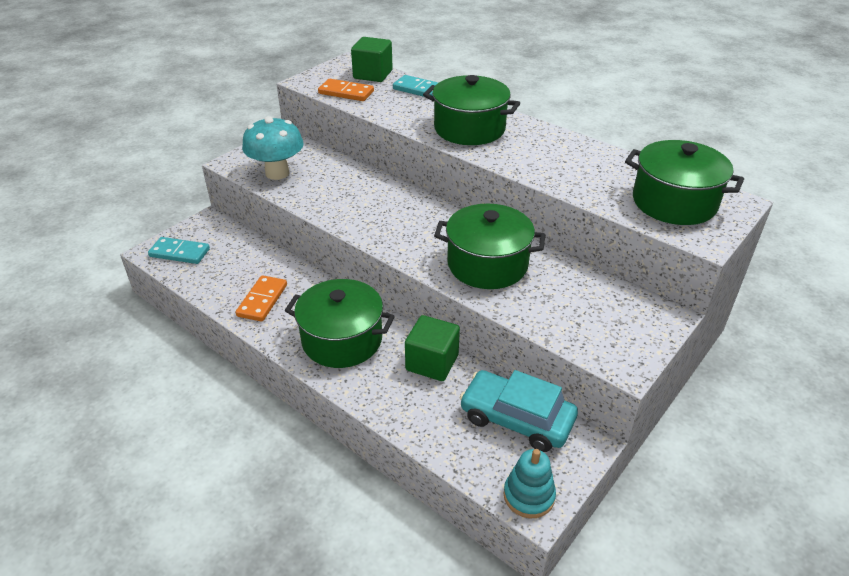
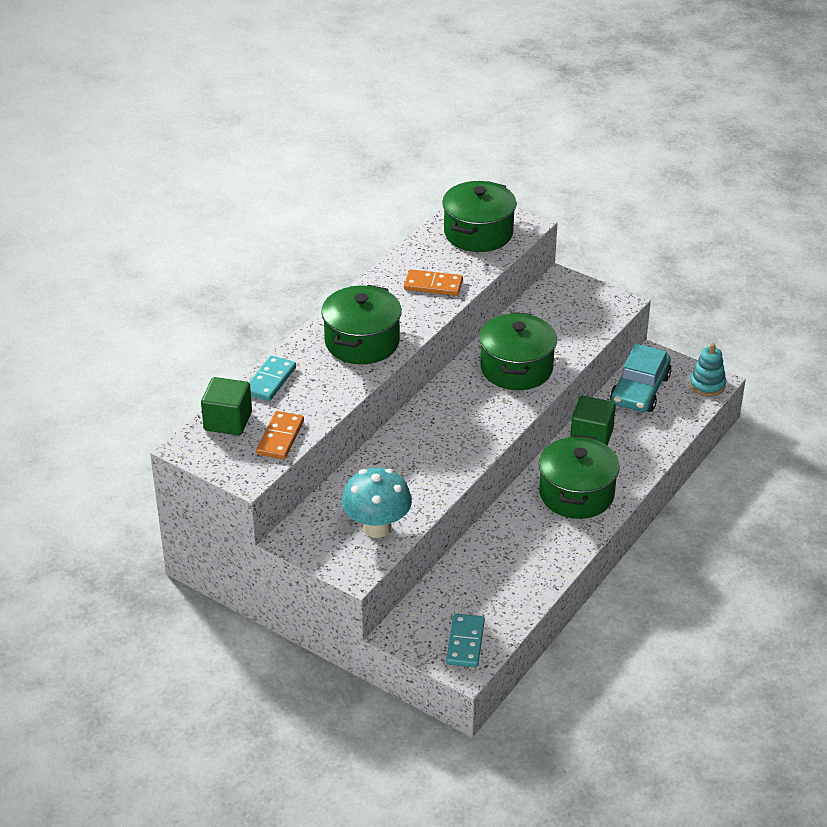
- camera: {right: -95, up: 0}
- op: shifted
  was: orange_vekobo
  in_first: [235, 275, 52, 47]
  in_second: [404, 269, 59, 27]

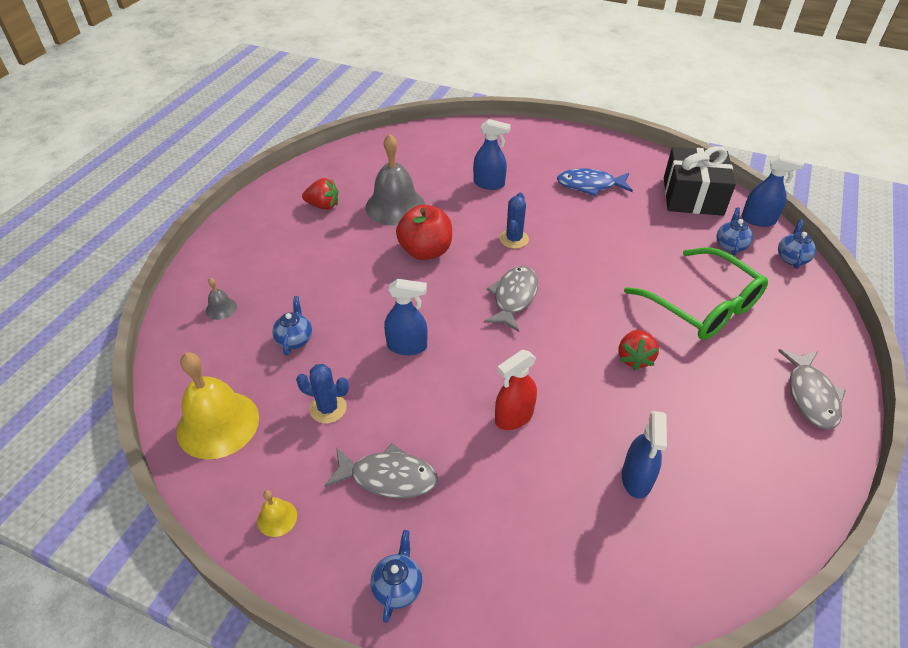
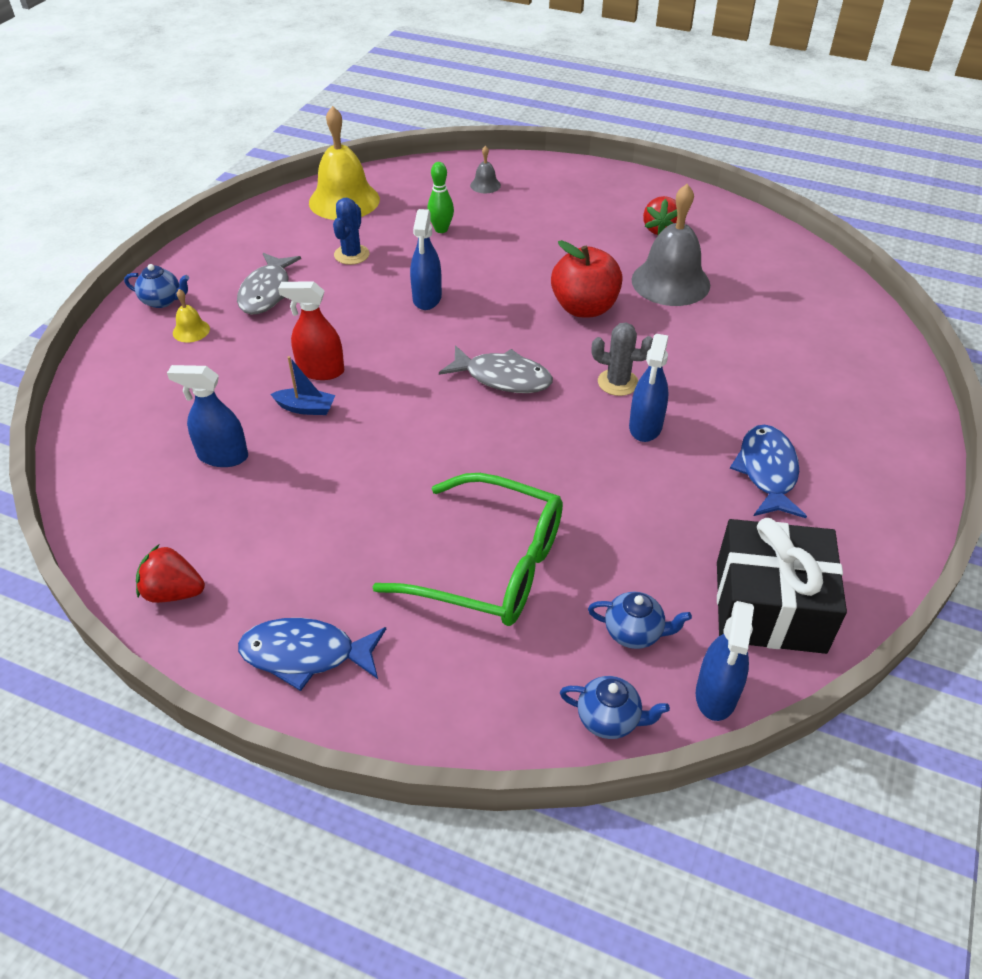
- camera: {right: 90, up: 0}
- op: shifted
  was: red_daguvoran
  in_first: [619, 330, 40, 40]
  in_second: [136, 545, 69, 58]
- op: shifted
  was: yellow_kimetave
  in_first: [257, 490, 40, 47]
  in_second: [173, 289, 37, 53]
- op: repainted
  was: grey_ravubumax
  now: blue_ravubumax
  in_first: [778, 349, 68, 80]
  in_second: [238, 618, 148, 73]
- op: new
  now: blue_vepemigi
  in_second: [271, 356, 64, 59]
- op: rotated
  was: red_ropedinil
  in_first: [495, 350, 42, 80]
  in_second: [278, 282, 66, 98]
  clockwise: -45
- op: rotated
  was: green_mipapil
  in_first: [624, 247, 144, 93]
  in_second: [372, 473, 191, 153]
  clockwise: -120
- op: swapped
  was: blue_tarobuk
  now: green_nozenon
  in_first: [272, 296, 40, 60]
  in_second: [427, 162, 27, 71]
- op: repainted
  was: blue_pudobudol
  now: grey_pudobudol
  in_first: [500, 192, 29, 57]
  in_second: [592, 322, 61, 74]
- op: shifted
  was: blue_ropedinil
  in_first: [473, 119, 38, 71]
  in_second: [629, 334, 40, 108]

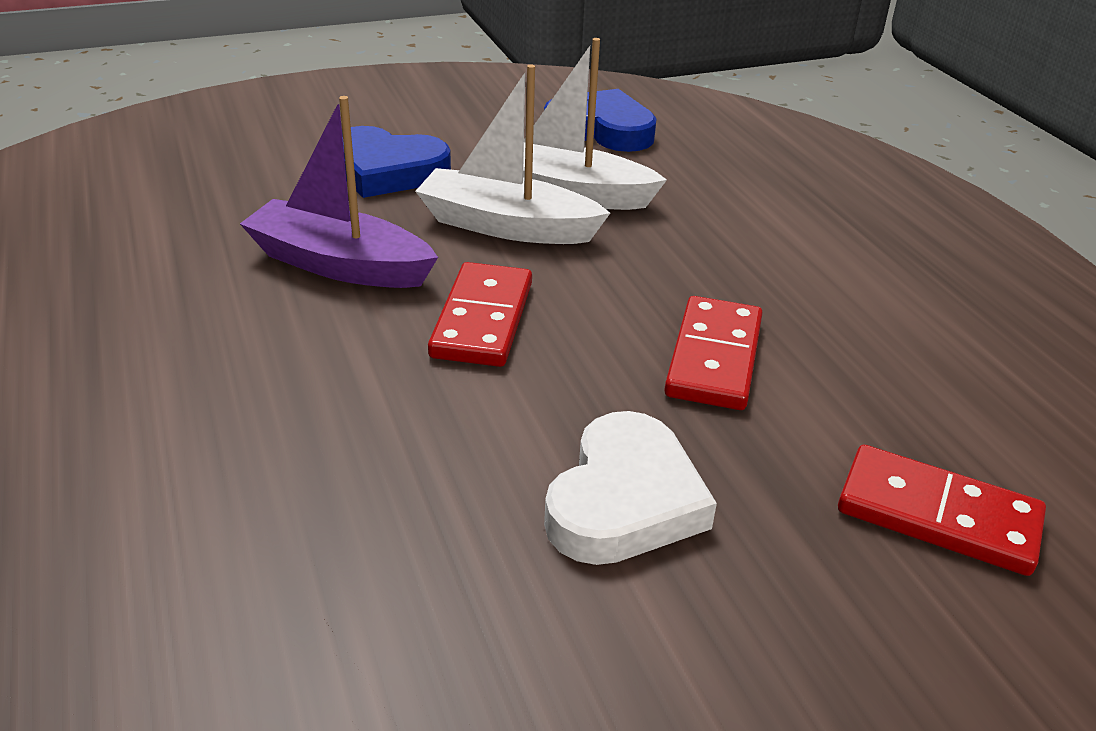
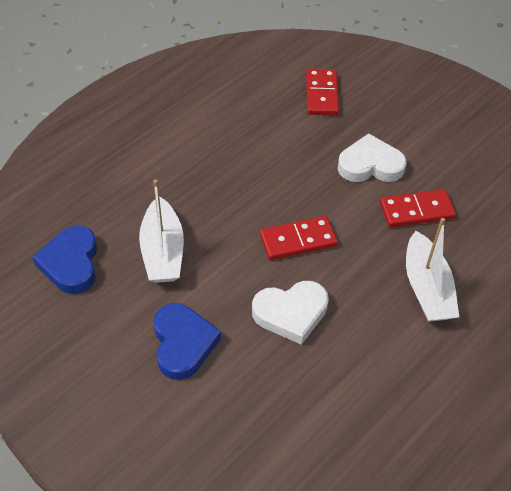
- camera: {right: -115, up: 15}
- op: swapped
  was: purple_vepemigi
  now: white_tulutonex
  in_first: [240, 96, 198, 192]
  in_second: [252, 281, 77, 64]
- op: shifted
  was: red_vekobo
  in_first: [664, 296, 99, 114]
  in_second: [380, 189, 76, 38]
- op: shifted
  was: white_vepemigi
  in_first: [415, 65, 195, 179]
  in_second: [406, 218, 53, 104]

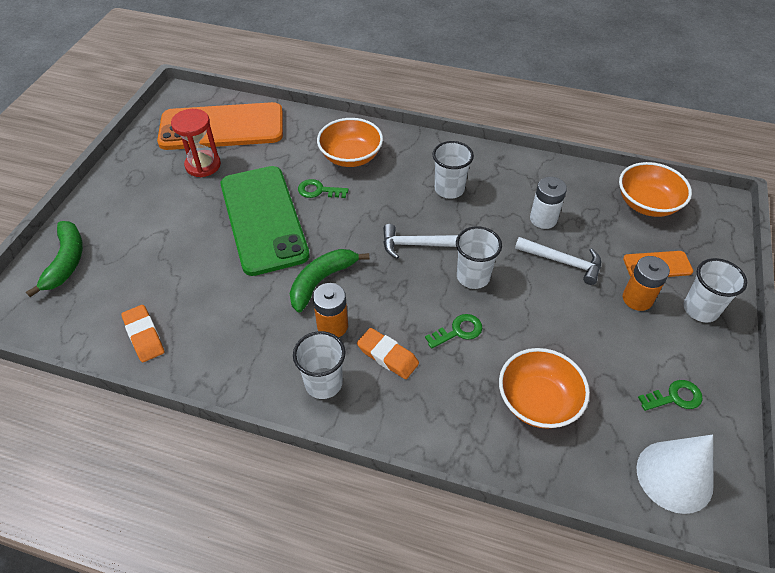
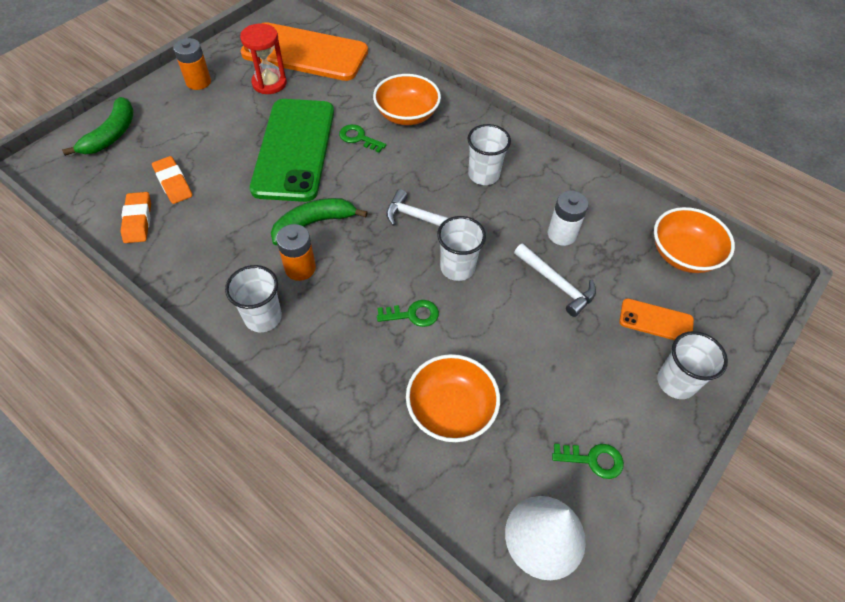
- camera: {right: 20, up: 5}
- op: shifted
  was: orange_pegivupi
  in_first: [357, 328, 62, 51]
  in_second: [152, 156, 41, 48]
- op: shifted
  was: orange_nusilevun
  in_first: [623, 256, 47, 55]
  in_second: [173, 38, 38, 52]

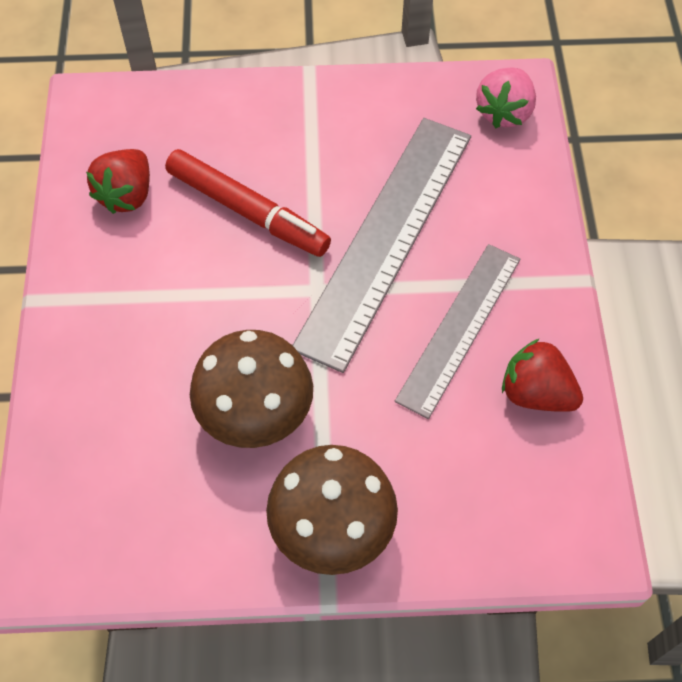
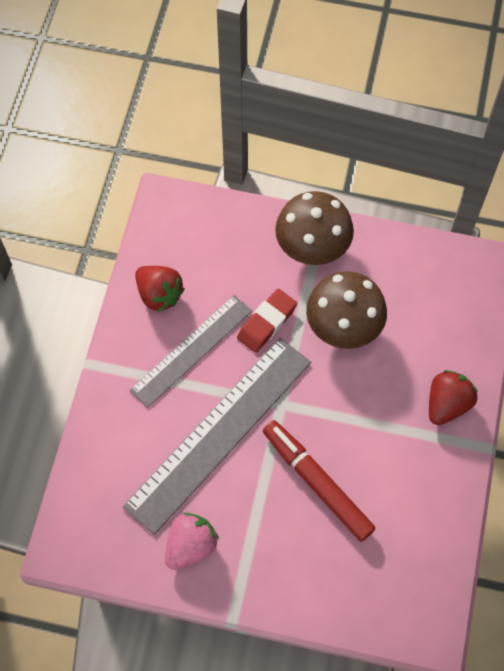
- camera: {right: -165, up: 5}
- op: shifted
  was: pink_daguvoran
  in_first: [476, 67, 60, 61]
  in_second: [165, 513, 54, 57]
- op: new
  now: red_pegivupi
  in_second: [237, 289, 60, 64]
- op: shifted
  was: red_daguvoran
  in_first: [86, 149, 64, 65]
  in_second: [429, 370, 49, 55]

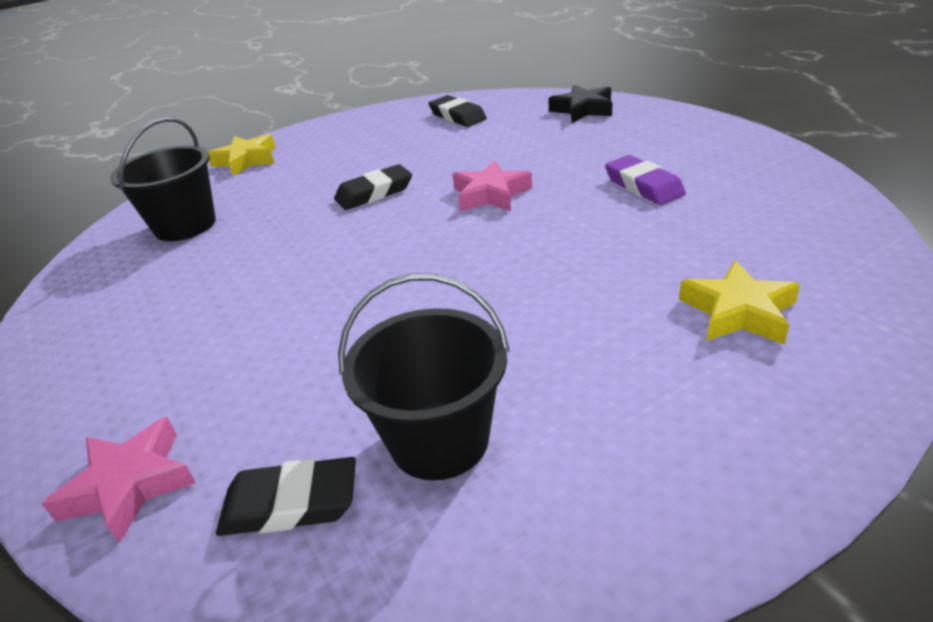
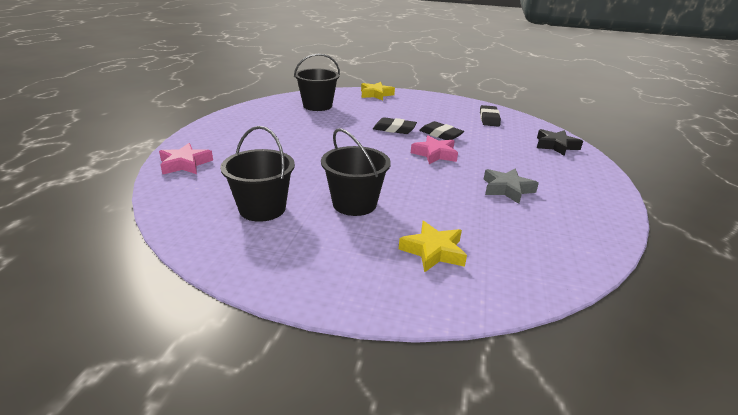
- camera: {right: 40, up: -5}
- op: new
  now: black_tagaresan
  in_second: [321, 128, 70, 88]
- op: shifted
  was: black_pegivupi
  in_first: [216, 457, 140, 79]
  in_second: [419, 121, 45, 19]
- op: swapped
  was: purple_pegivupi
  now: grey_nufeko
  in_first: [605, 155, 81, 50]
  in_second: [484, 168, 55, 36]

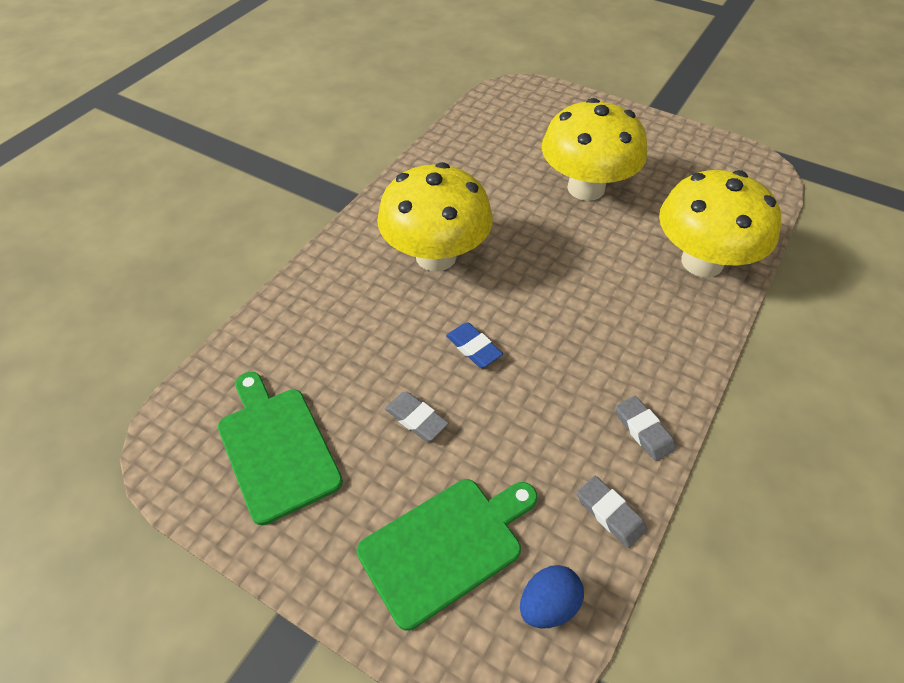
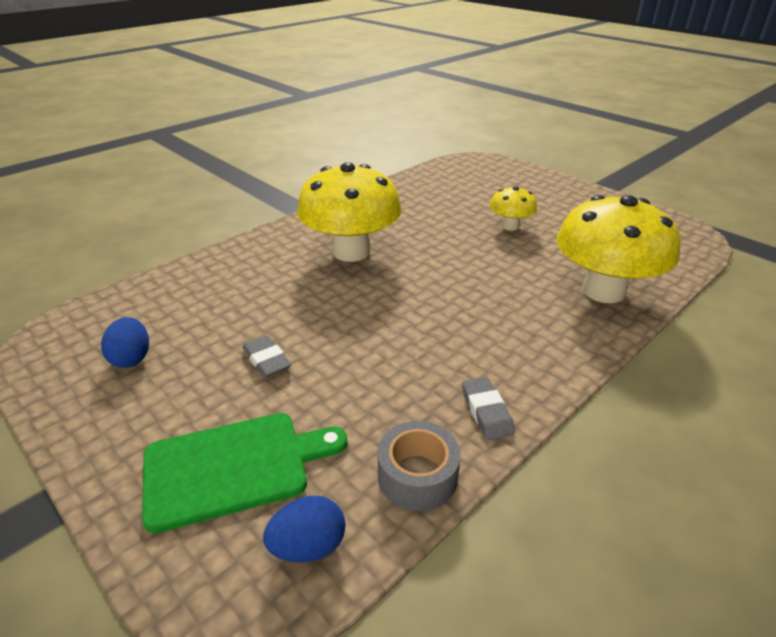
- camera: {right: 15, up: -15}
- op: swapped
  was: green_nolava
  now: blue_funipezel
  in_first: [218, 372, 125, 153]
  in_second: [101, 317, 48, 51]
- op: swapped
  was: grey_pegivupi
  now: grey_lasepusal
  in_first: [577, 476, 70, 72]
  in_second: [377, 421, 84, 90]
- op: scaled
  was: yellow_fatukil
  in_first: [542, 98, 105, 103]
  in_second: [490, 186, 47, 45]
  ratio: 0.5
- op: gone
  was: blue_pegivupi
  in_first: [446, 323, 57, 45]

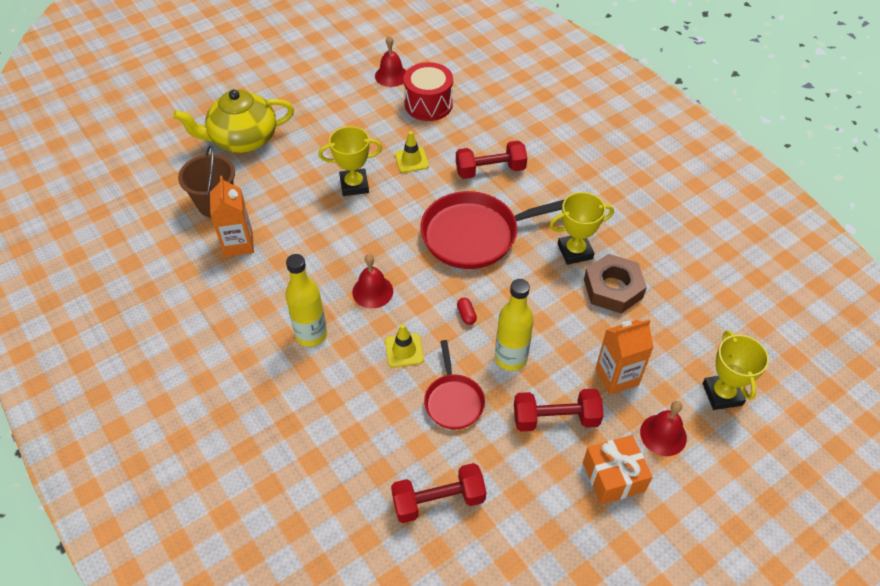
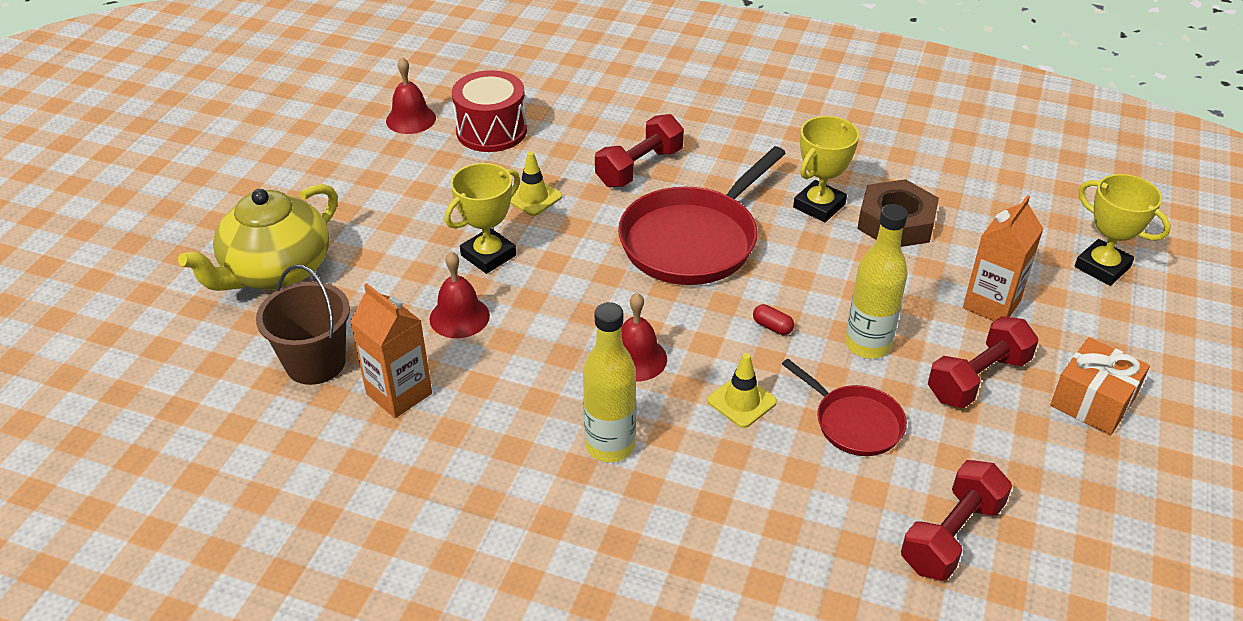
- camera: {right: -35, up: -10}
- op: shifted
  was: red_kimetave
  in_first: [640, 401, 47, 55]
  in_second: [429, 251, 61, 87]

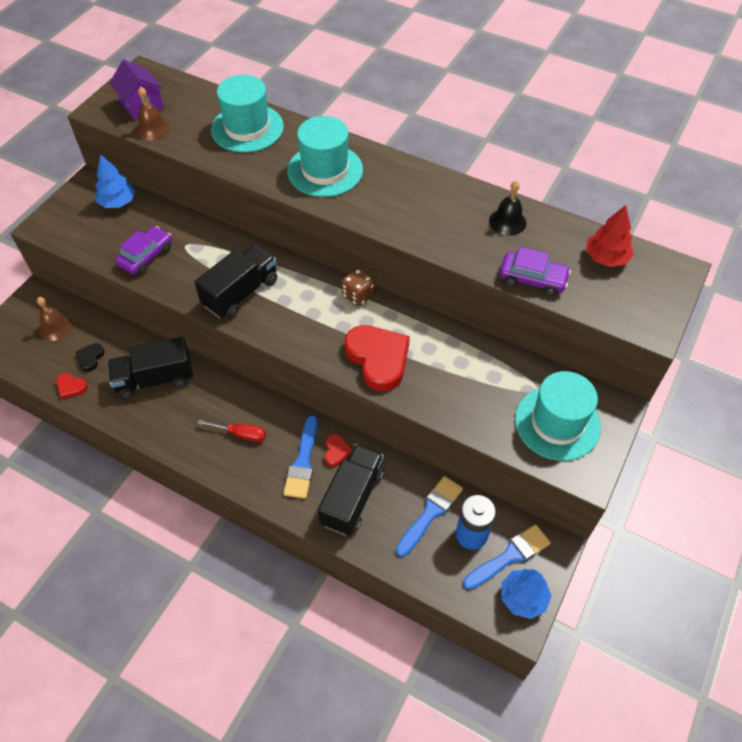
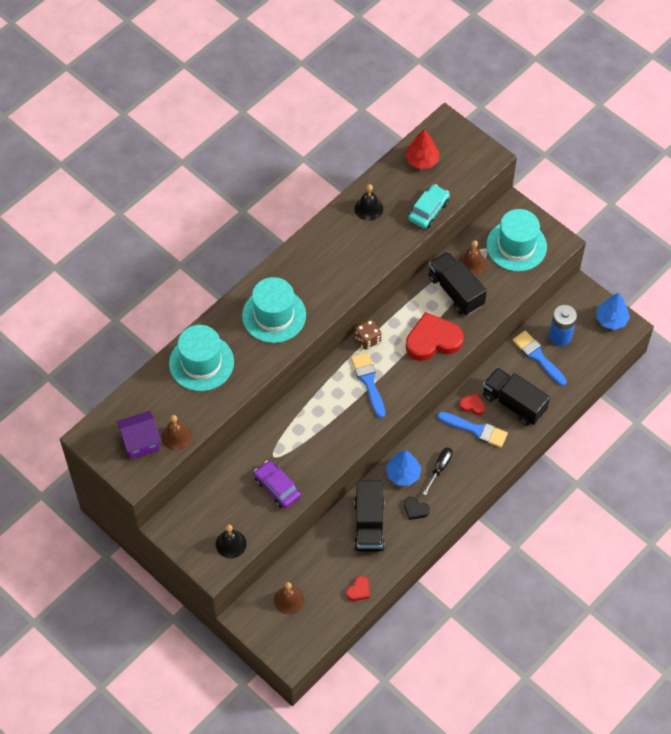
- camera: {right: -75, up: 5}
- op: new
  now: black_kimetave
  in_second: [216, 525, 31, 33]
- op: shifted
  was: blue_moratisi
  in_first: [463, 524, 88, 66]
  in_second: [351, 352, 34, 66]
- op: shifted
  was: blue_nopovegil
  in_first: [96, 154, 40, 54]
  in_second: [386, 450, 35, 36]
- op: shifted
  was: black_tulutonex
  in_first: [76, 343, 28, 29]
  in_second: [404, 497, 26, 23]
- op: repainted
  was: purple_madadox
  now: turquoise_madadox
  in_first: [500, 247, 71, 49]
  in_second: [408, 184, 42, 45]
- op: repainted
  was: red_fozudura
  now: black_fozudura
  in_first: [197, 420, 69, 22]
  in_second: [423, 447, 30, 48]
- op: shifted
  was: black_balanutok
  in_first: [194, 244, 83, 75]
  in_second: [428, 252, 59, 63]
- op: new
  now: brown_kimetave
  in_second: [458, 240, 28, 35]

